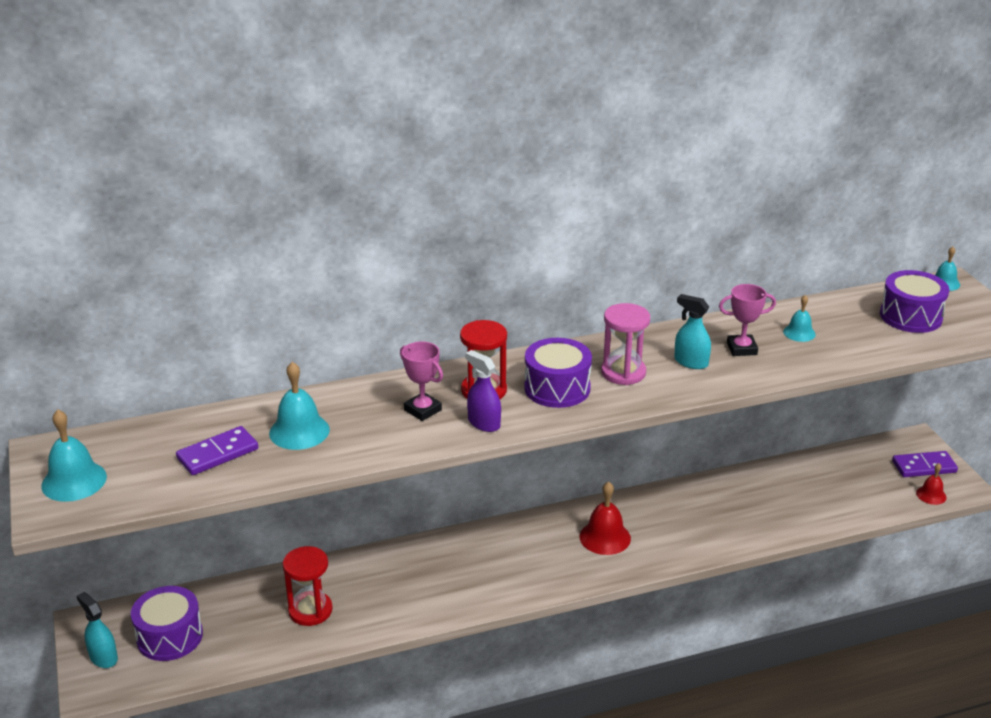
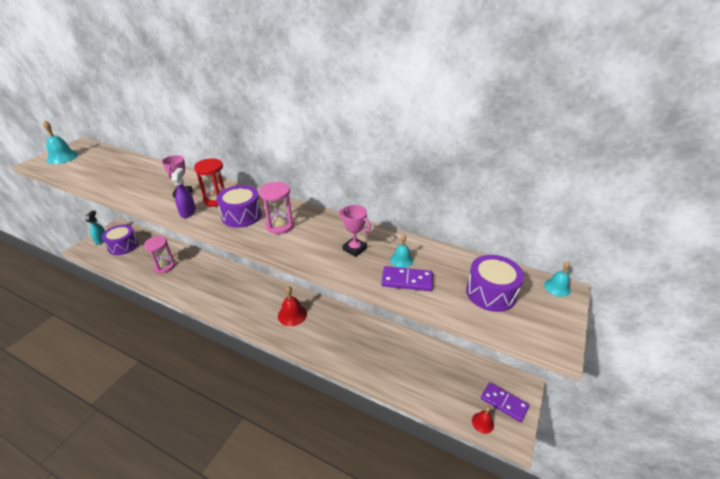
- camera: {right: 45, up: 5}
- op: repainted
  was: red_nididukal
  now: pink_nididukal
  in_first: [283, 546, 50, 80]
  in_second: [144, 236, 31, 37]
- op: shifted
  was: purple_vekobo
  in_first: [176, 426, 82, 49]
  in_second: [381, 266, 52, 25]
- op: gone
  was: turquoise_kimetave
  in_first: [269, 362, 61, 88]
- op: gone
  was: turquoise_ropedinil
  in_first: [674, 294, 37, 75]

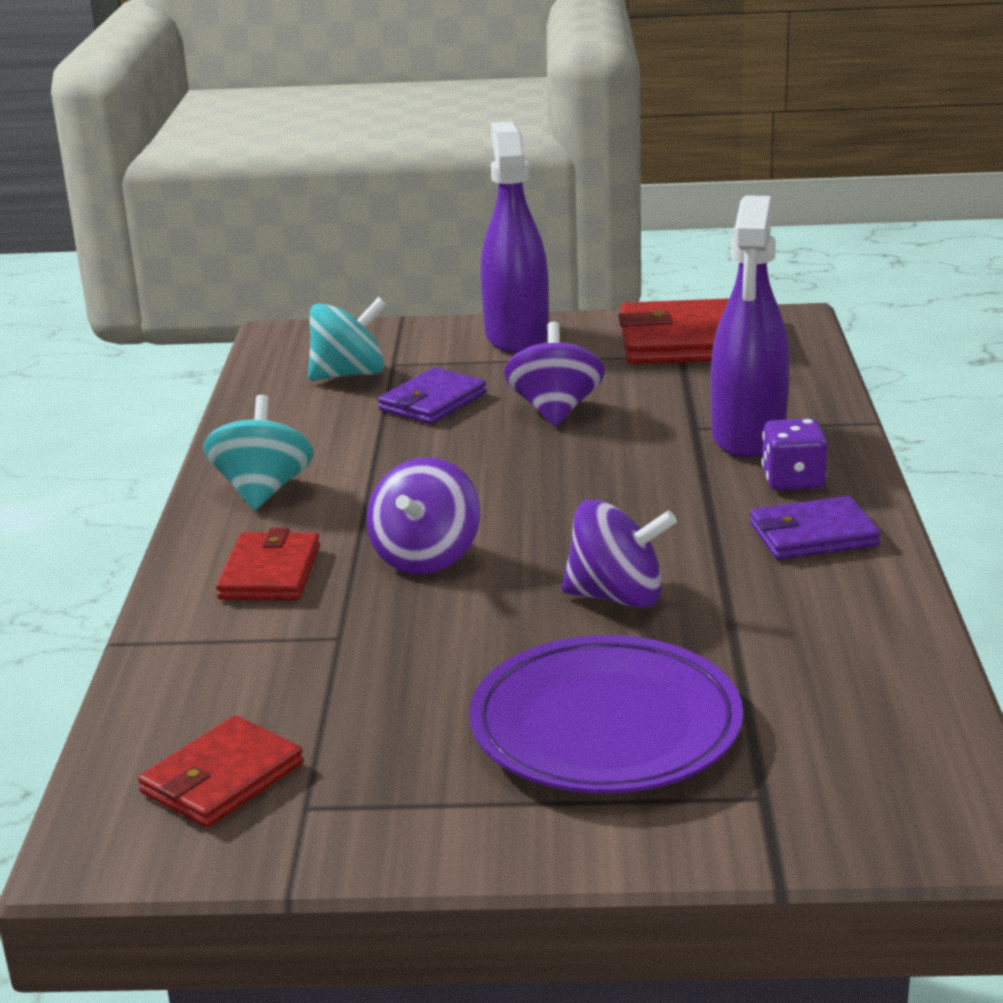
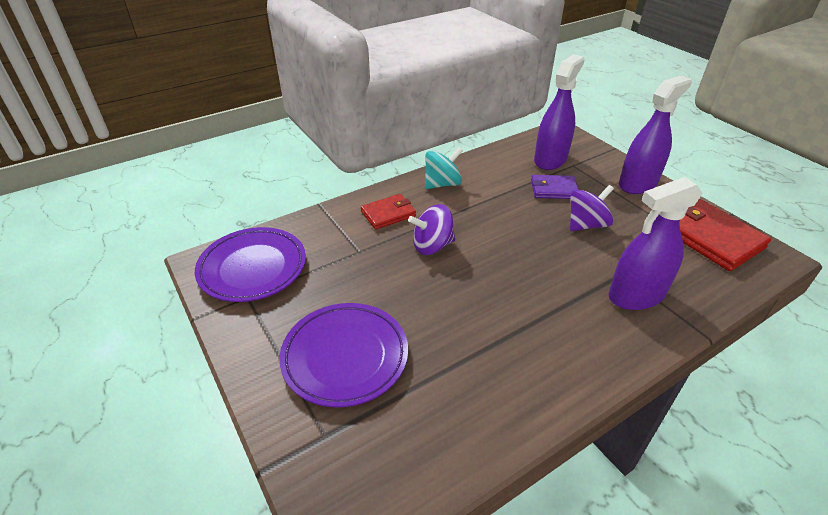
- camera: {right: 55, up: 15}
- op: swapped
  was: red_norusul
  now: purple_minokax
  in_first: [138, 715, 166, 113]
  in_second: [195, 227, 111, 75]
- op: swapped
  was: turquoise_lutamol
  now: purple_ropedinil
  in_first: [308, 297, 79, 84]
  in_second: [534, 54, 51, 116]
- op: gone
  was: purple_lutamol
  in_first: [562, 499, 115, 109]
- op: gone
  was: purple_norusul
  in_first: [750, 496, 131, 64]
- op: gone
  was: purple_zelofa
  in_first: [762, 419, 65, 71]

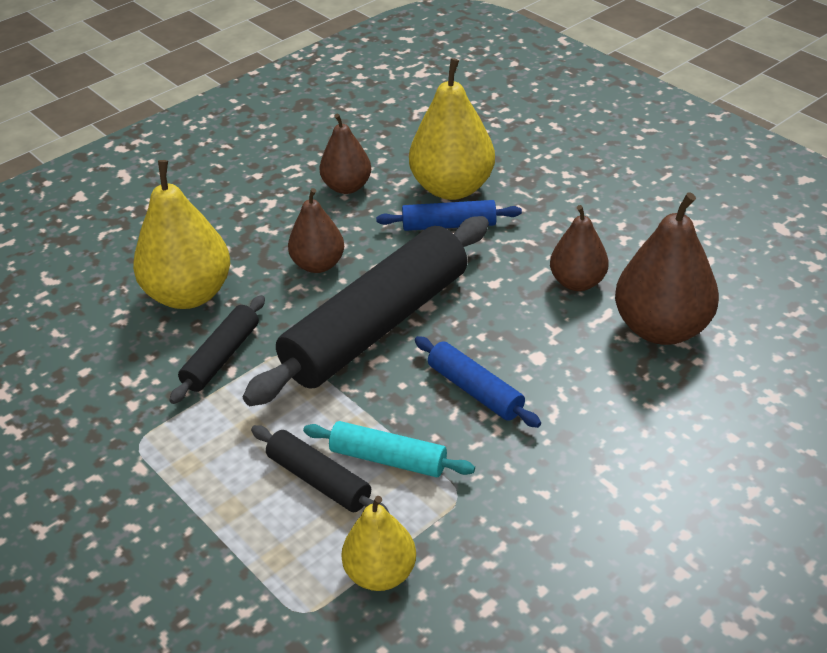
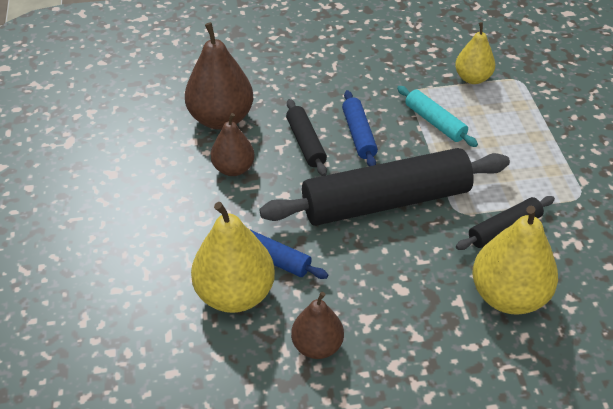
- camera: {right: -150, up: 5}
- op: shifted
  was: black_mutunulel
  in_first: [251, 425, 138, 88]
  in_second: [286, 99, 41, 77]
- op: gone
  was: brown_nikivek
  in_first: [288, 188, 56, 85]

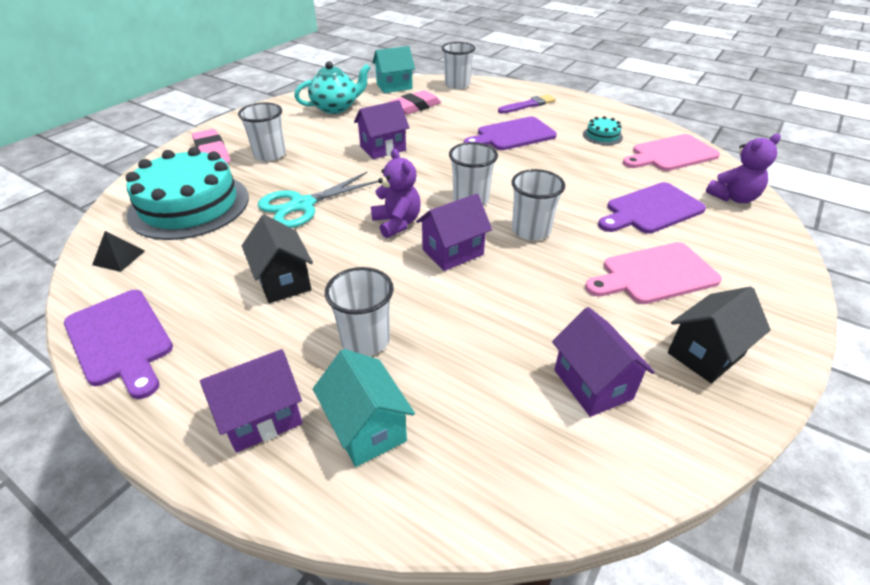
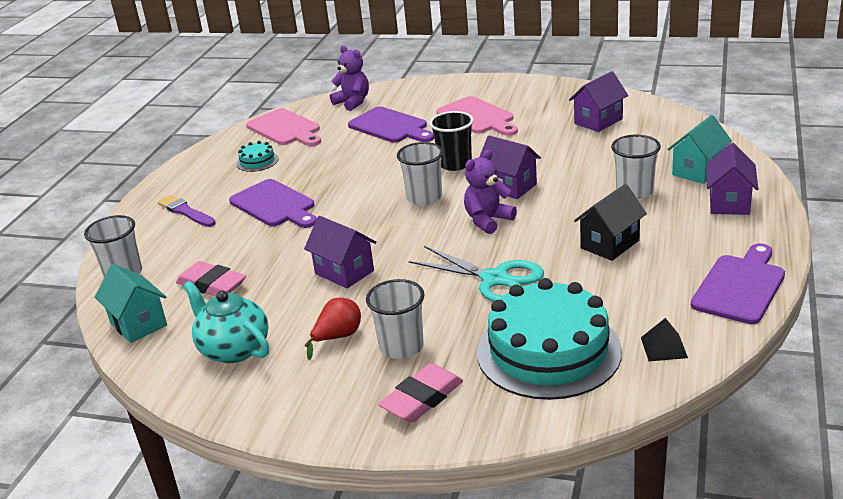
- camera: {right: -105, up: -10}
- op: new
  now: red_nikivek
  in_second: [305, 298, 56, 62]
- op: repainted
  was: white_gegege
  now: black_gegege
  in_first: [511, 169, 54, 72]
  in_second: [429, 111, 45, 60]
- op: rotated
  was: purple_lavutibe
  in_first: [200, 349, 103, 104]
  in_second: [706, 143, 52, 72]
  clockwise: 60
- op: gone
  was: black_lavutibe
  in_first: [668, 286, 103, 97]

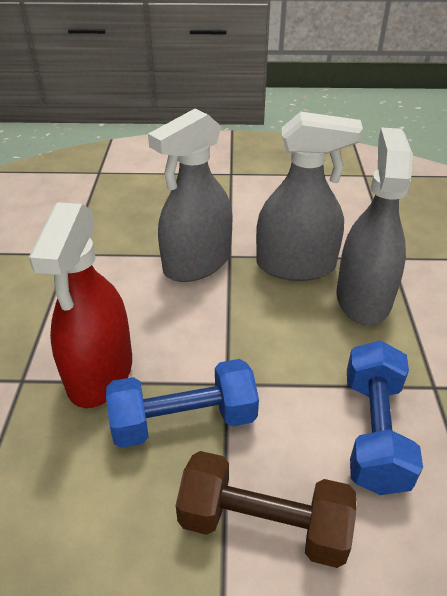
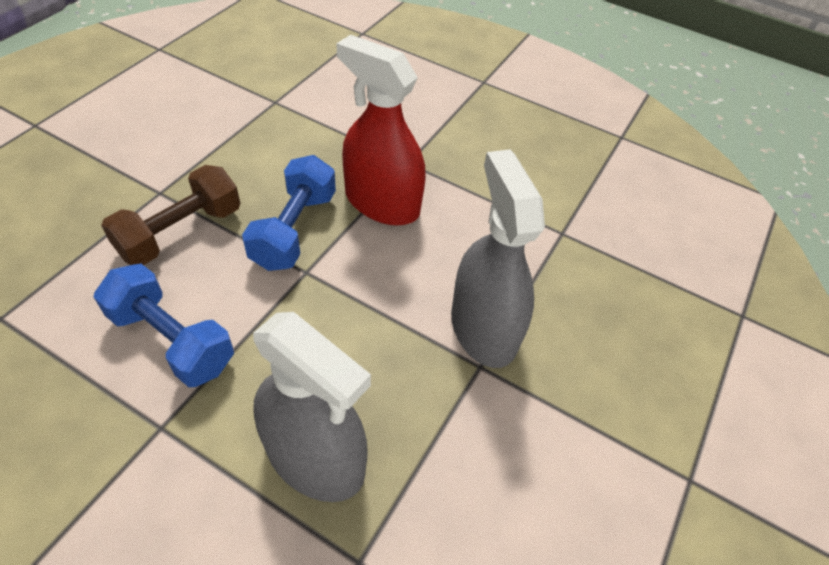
- camera: {right: 115, up: 10}
- op: gone
  was: grey_ropedinil
  in_first: [256, 111, 107, 170]

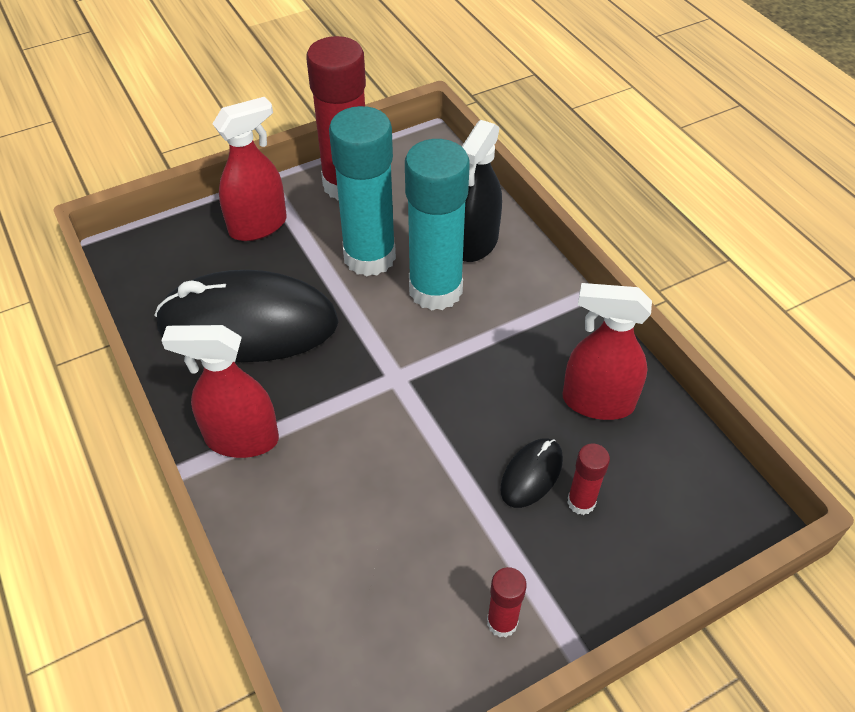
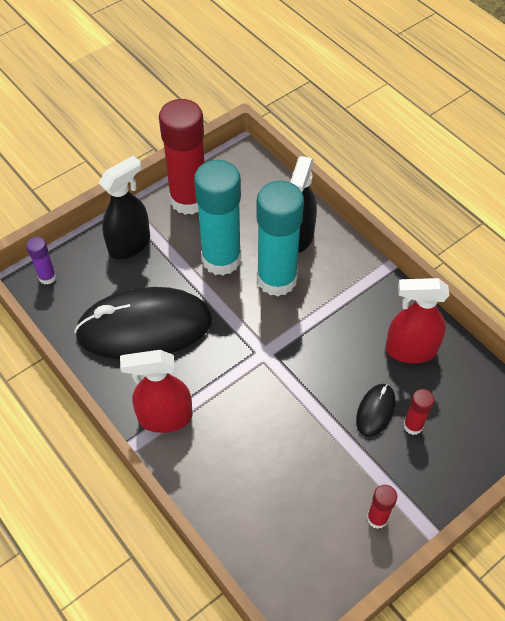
- camera: {right: -10, up: 5}
- op: new
  now: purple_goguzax
  in_second: [26, 237, 30, 47]
- op: repainted
  was: red_ropedinil
  now: black_ropedinil
  in_first: [212, 97, 75, 144]
  in_second: [99, 156, 51, 104]

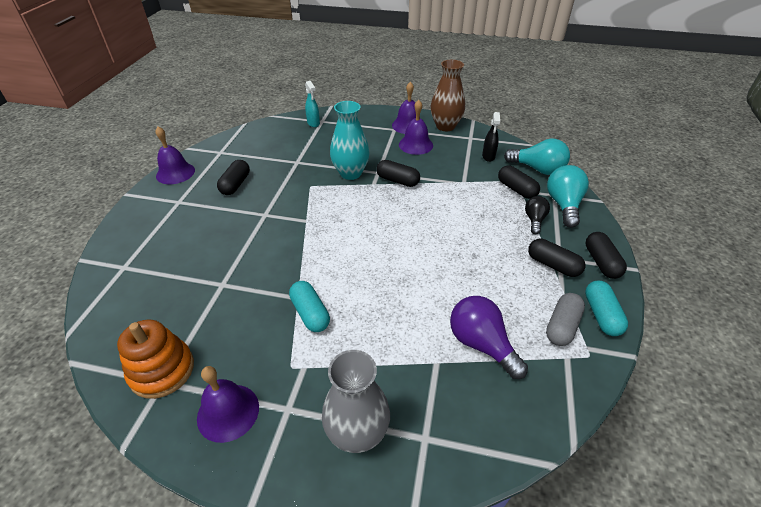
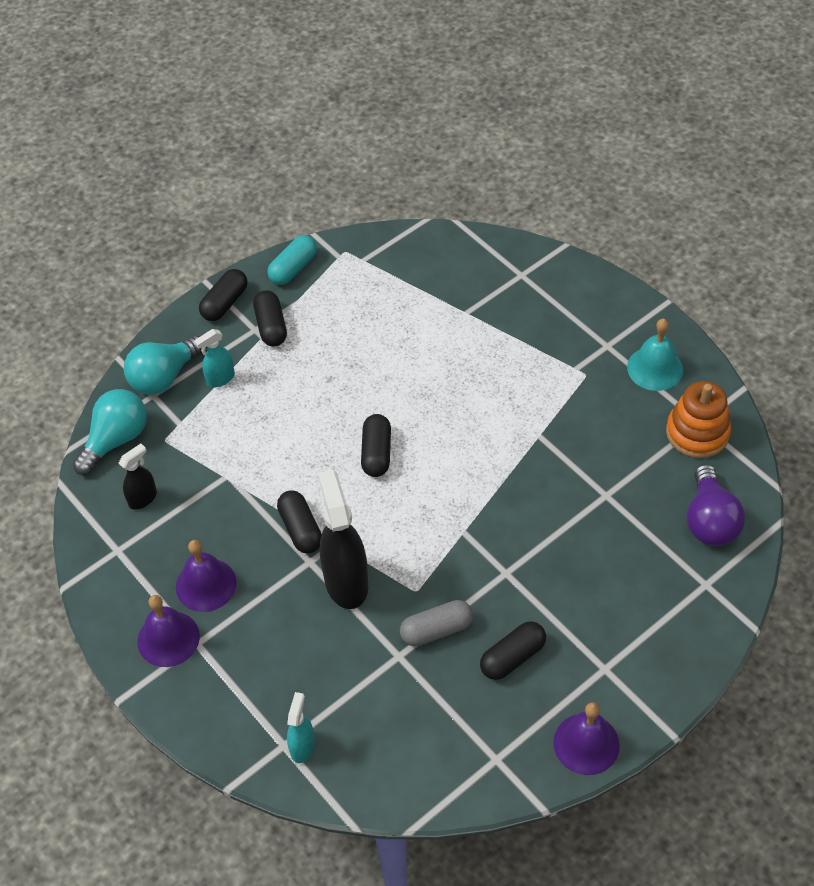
- camera: {right: -140, up: 10}
- op: rotated
  was: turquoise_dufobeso
  in_first: [504, 139, 66, 36]
  in_second: [73, 389, 74, 86]
  clockwise: 60
- op: swapped
  was: black_dufobeso
  now: turquoise_ropedinil
  in_first: [525, 196, 25, 38]
  in_second: [194, 329, 41, 58]
- op: swapped
  was: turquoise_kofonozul
  now: black_ropedinil
  in_first: [330, 101, 40, 79]
  in_second: [318, 470, 50, 139]
- op: shifted
  was: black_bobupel
  in_first: [498, 166, 42, 33]
  in_second: [361, 414, 30, 63]
- op: shifted
  was: grey_bobupel
  in_first: [546, 293, 39, 53]
  in_second: [400, 600, 73, 46]
- op: repainted
  was: purple_kimetave
  now: turquoise_kimetave
  in_first: [197, 366, 62, 77]
  in_second: [627, 319, 56, 72]
- op: shifted
  was: purple_dufobeso
  in_first: [450, 296, 78, 83]
  in_second: [687, 464, 58, 82]
- op: gone
  was: turquoise_bobupel
  in_first: [289, 281, 41, 51]
- op: gone
  was: grey_kofonozul
  in_first: [322, 350, 68, 103]
- op: gone
  was: brown_kofonozul
  in_first: [431, 59, 34, 72]

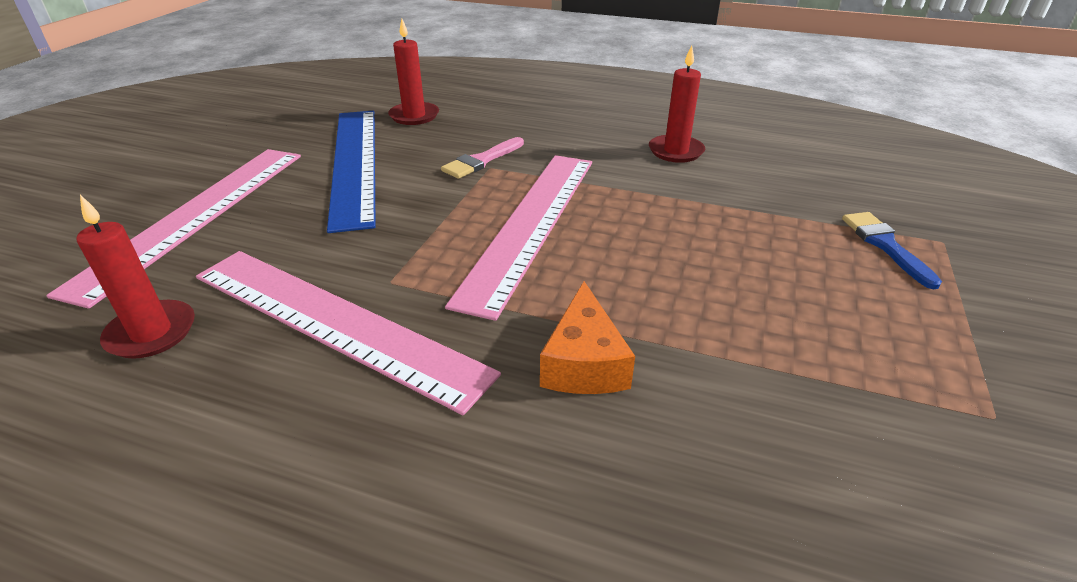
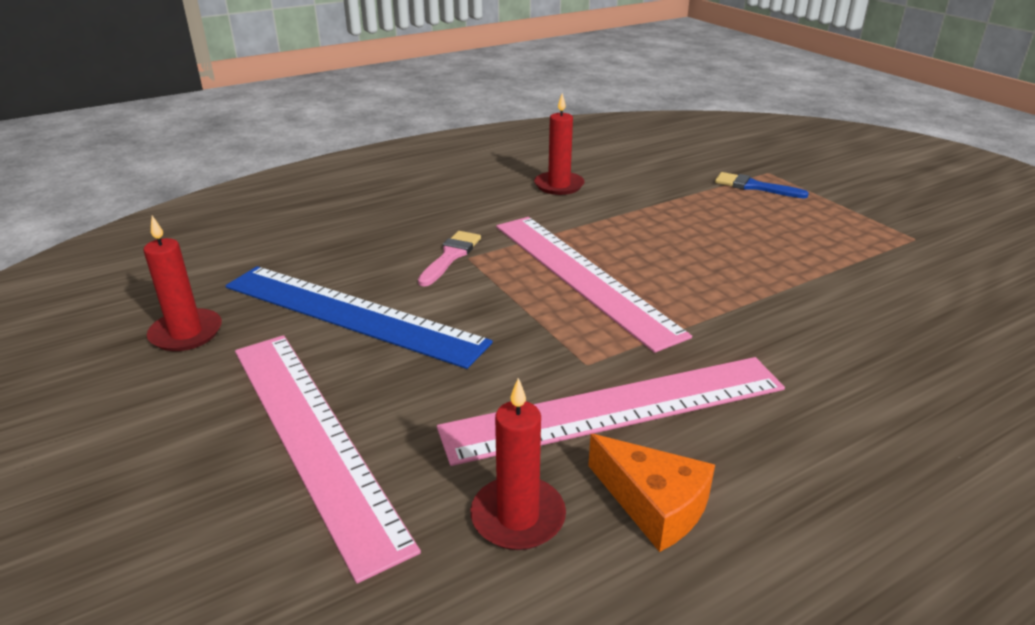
- camera: {right: -50, up: -5}
- op: shifted
  was: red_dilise
  in_first: [388, 19, 51, 106]
  in_second: [144, 216, 78, 135]
- op: rotated
  was: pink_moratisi
  in_first: [441, 137, 83, 42]
  in_second: [418, 231, 63, 55]
  clockwise: -150
- op: shifted
  was: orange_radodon
  in_first: [540, 281, 95, 113]
  in_second: [588, 434, 127, 118]

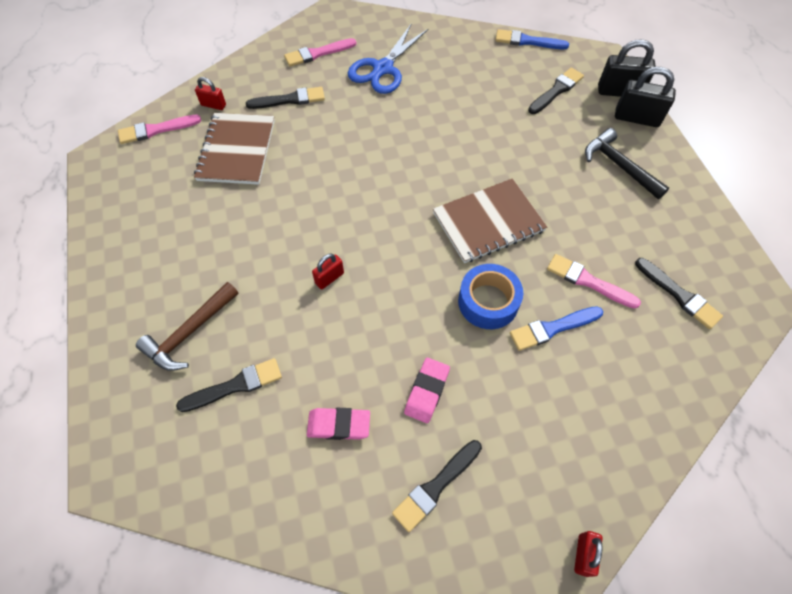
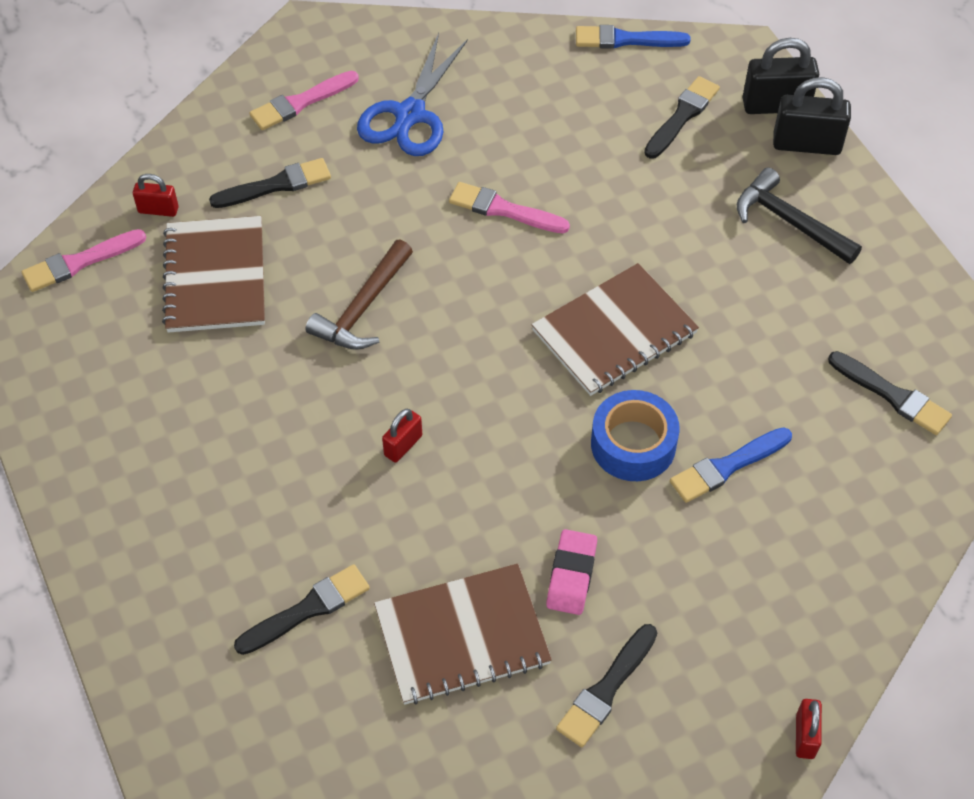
- camera: {right: -10, up: -5}
- op: shifted
  was: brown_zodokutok
  in_first: [136, 282, 103, 89]
  in_second: [305, 240, 108, 110]
- op: swapped
  was: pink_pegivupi
  now: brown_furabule
  in_first: [307, 408, 63, 32]
  in_second: [374, 564, 178, 141]
- op: shifted
  was: pink_moratisi
  in_first: [547, 254, 94, 55]
  in_second: [449, 182, 121, 51]

